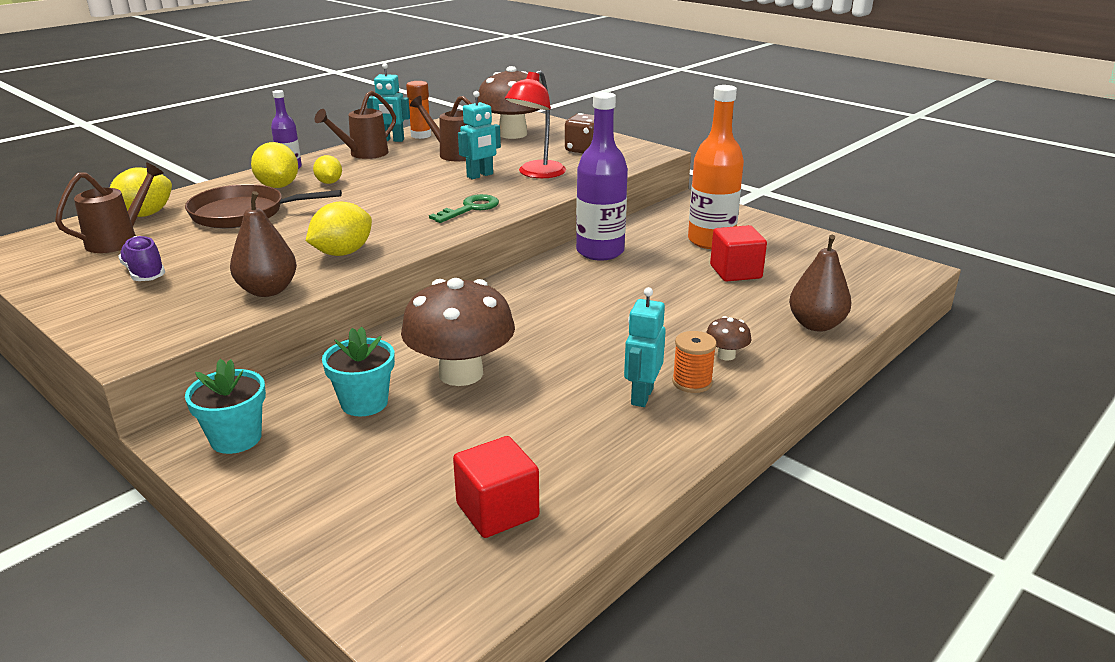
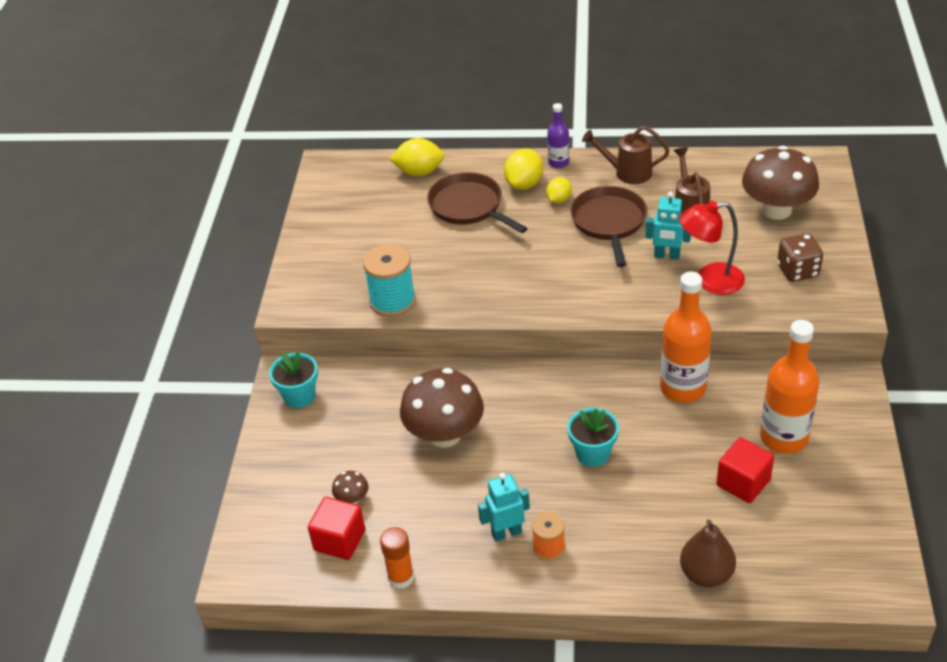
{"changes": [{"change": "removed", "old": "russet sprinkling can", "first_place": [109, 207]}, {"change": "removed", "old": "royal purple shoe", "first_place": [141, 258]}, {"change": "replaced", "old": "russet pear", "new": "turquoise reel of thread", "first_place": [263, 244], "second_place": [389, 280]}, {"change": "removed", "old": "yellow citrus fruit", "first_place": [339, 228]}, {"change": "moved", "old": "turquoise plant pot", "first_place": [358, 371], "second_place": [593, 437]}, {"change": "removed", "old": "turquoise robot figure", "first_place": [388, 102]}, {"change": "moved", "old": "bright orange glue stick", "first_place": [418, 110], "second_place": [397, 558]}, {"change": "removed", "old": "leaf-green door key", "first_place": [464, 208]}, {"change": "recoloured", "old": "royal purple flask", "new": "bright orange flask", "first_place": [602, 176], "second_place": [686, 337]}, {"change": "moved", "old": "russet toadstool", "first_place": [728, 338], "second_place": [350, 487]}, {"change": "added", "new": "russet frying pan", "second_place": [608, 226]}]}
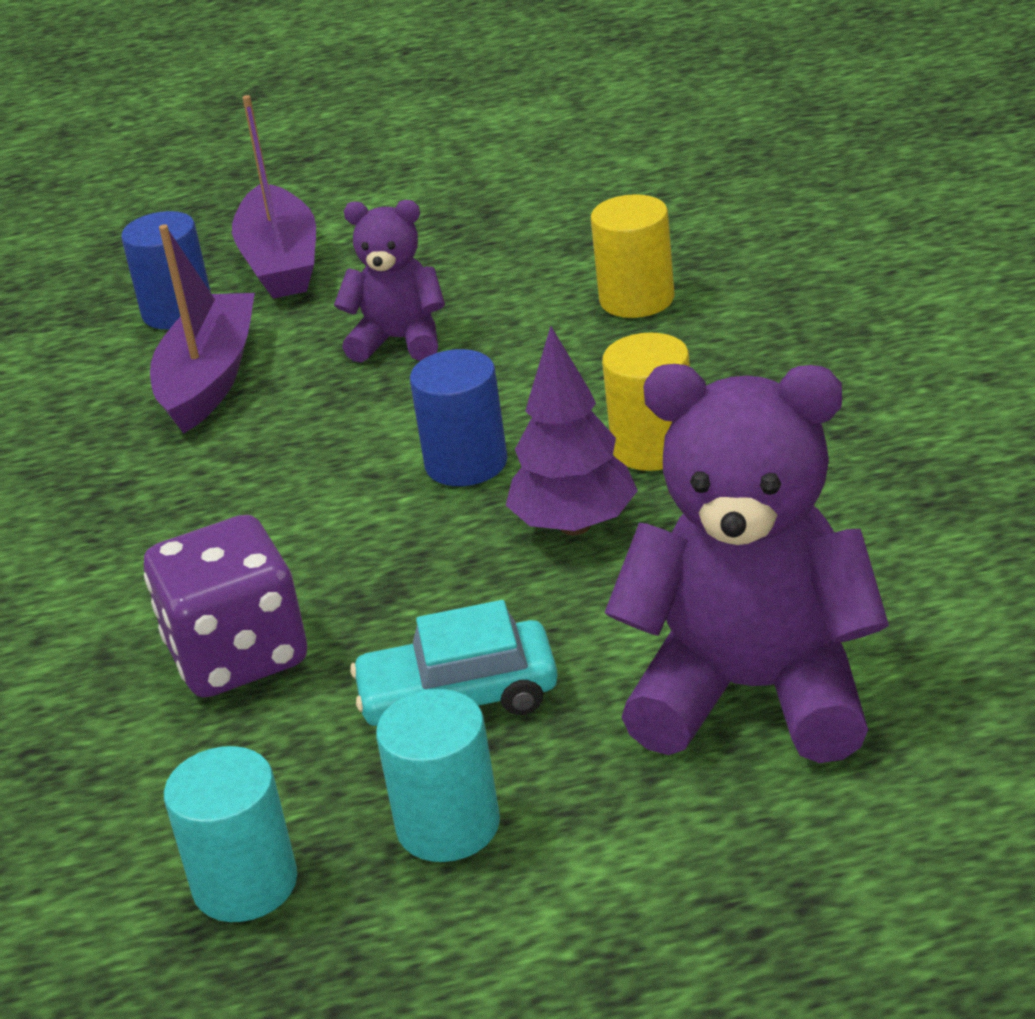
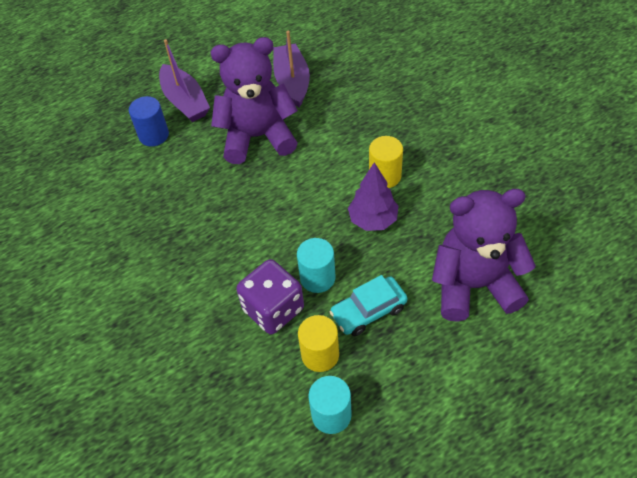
{"changes": [{"change": "moved", "old": "royal purple sailboat", "first_place": [202, 329], "second_place": [291, 69]}, {"change": "resized", "old": "royal purple teddy", "first_place": [389, 281], "second_place": [254, 100], "factor": 1.86}, {"change": "moved", "old": "turquoise cylinder", "first_place": [438, 775], "second_place": [316, 265]}, {"change": "removed", "old": "cobalt cylinder", "first_place": [459, 417]}, {"change": "moved", "old": "yellow cylinder", "first_place": [632, 256], "second_place": [318, 343]}]}
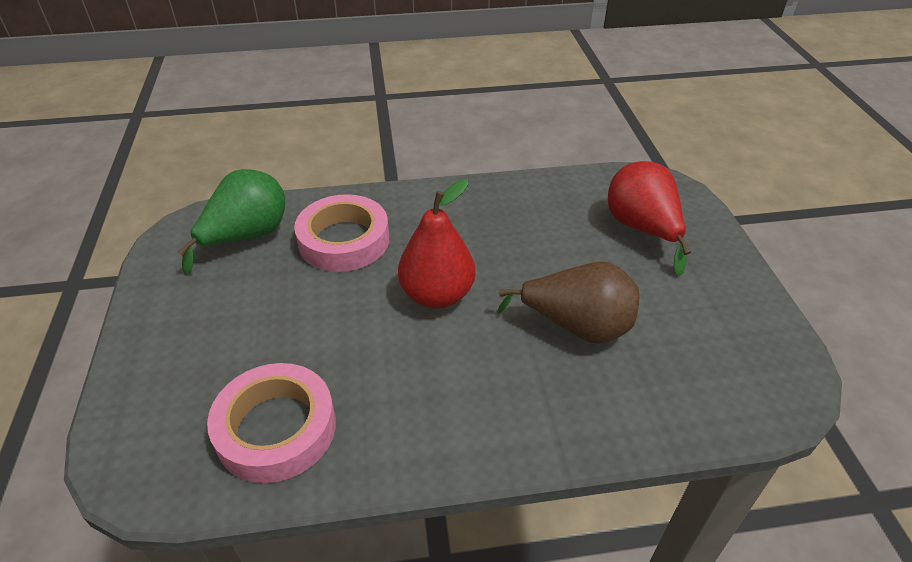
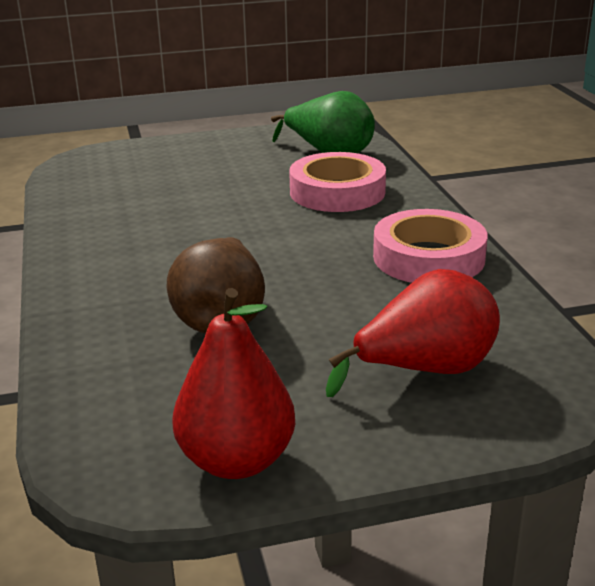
{"changes": [{"change": "moved", "old": "rose-pink tape", "first_place": [271, 423], "second_place": [430, 246]}, {"change": "moved", "old": "crimson pear", "first_place": [436, 244], "second_place": [233, 383]}]}
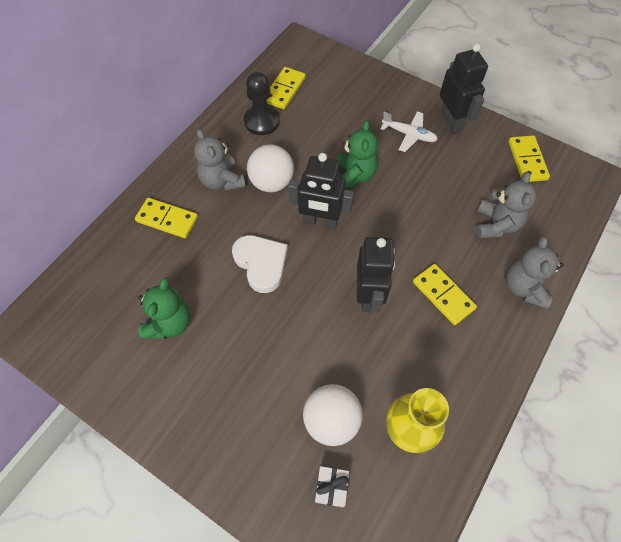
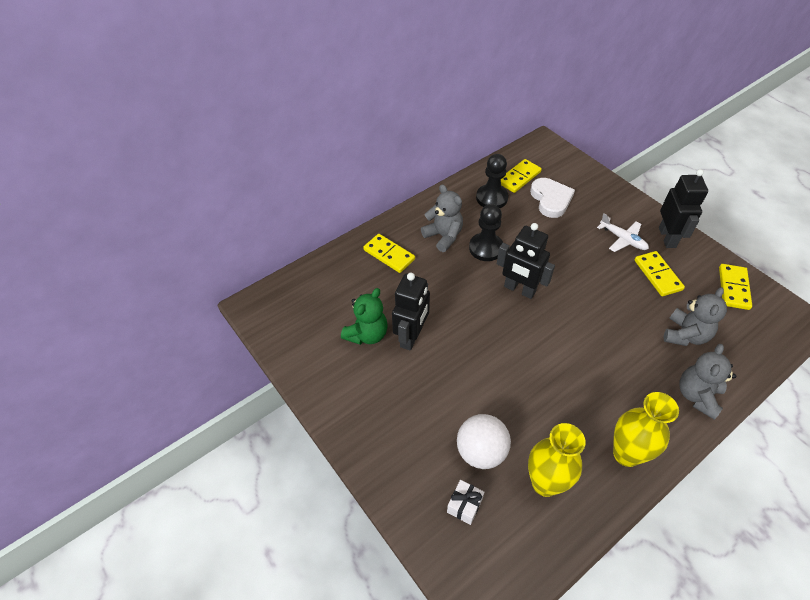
{"changes": [{"change": "turned", "old": "gray teddy", "first_place": [220, 160], "second_place": [442, 218], "degrees": 150}, {"change": "moved", "old": "snow-white heart", "first_place": [260, 264], "second_place": [552, 198]}, {"change": "replaced", "old": "snow-white ball", "new": "black pawn", "first_place": [270, 168], "second_place": [486, 232]}, {"change": "removed", "old": "leaf-green teddy", "first_place": [357, 154]}, {"change": "moved", "old": "black robot figure", "first_place": [376, 275], "second_place": [411, 312]}, {"change": "moved", "old": "yellow domino", "first_place": [445, 294], "second_place": [660, 273]}, {"change": "added", "new": "yellow tall vase", "second_place": [646, 429]}]}
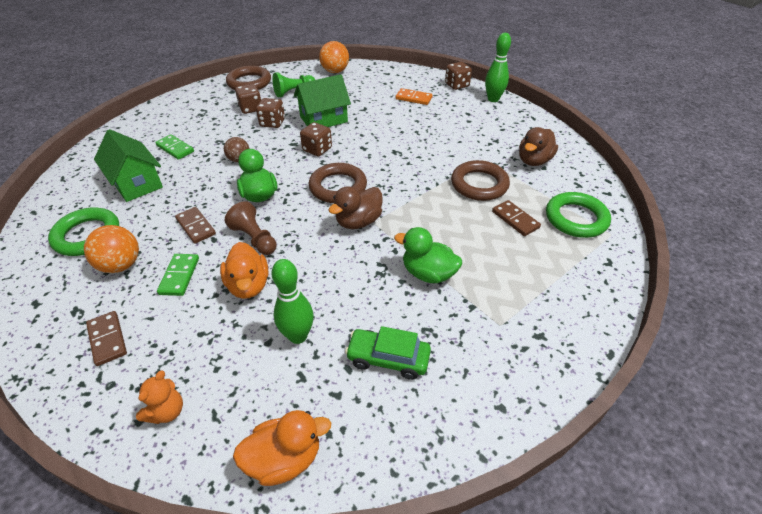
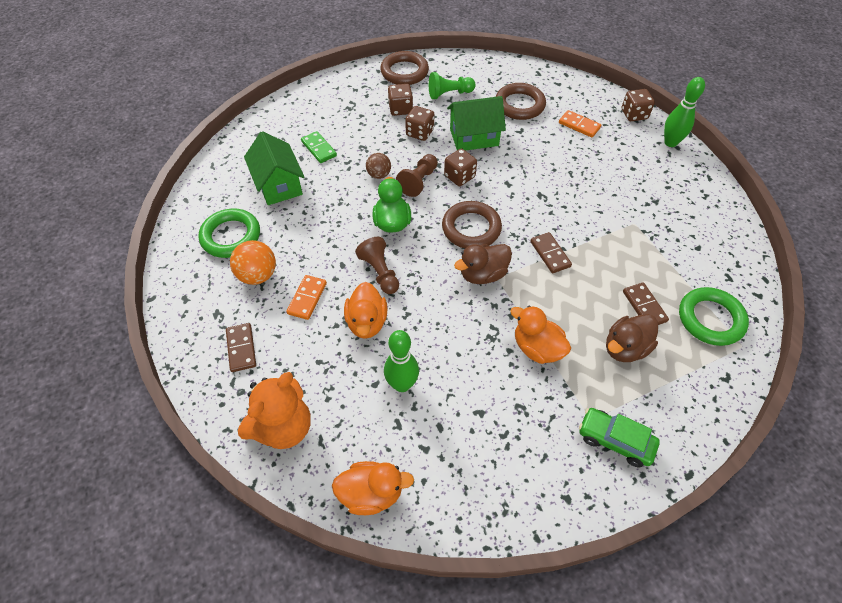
{"changes": [{"change": "resized", "old": "bright orange teddy", "first_place": [159, 397], "second_place": [274, 410], "factor": 1.9}, {"change": "recoloured", "old": "leaf-green domino", "new": "bright orange domino", "first_place": [178, 275], "second_place": [306, 297]}, {"change": "moved", "old": "russet domino", "first_place": [195, 225], "second_place": [551, 252]}, {"change": "removed", "old": "bright orange ball", "first_place": [334, 57]}, {"change": "moved", "old": "leaf-green automobile", "first_place": [388, 353], "second_place": [619, 437]}, {"change": "recoloured", "old": "leaf-green rubber duck", "new": "bright orange rubber duck", "first_place": [428, 255], "second_place": [540, 335]}, {"change": "moved", "old": "russet hoop", "first_place": [480, 180], "second_place": [521, 101]}, {"change": "moved", "old": "russet rubber duck", "first_place": [538, 146], "second_place": [632, 338]}, {"change": "added", "new": "russet pawn", "second_place": [417, 175]}]}
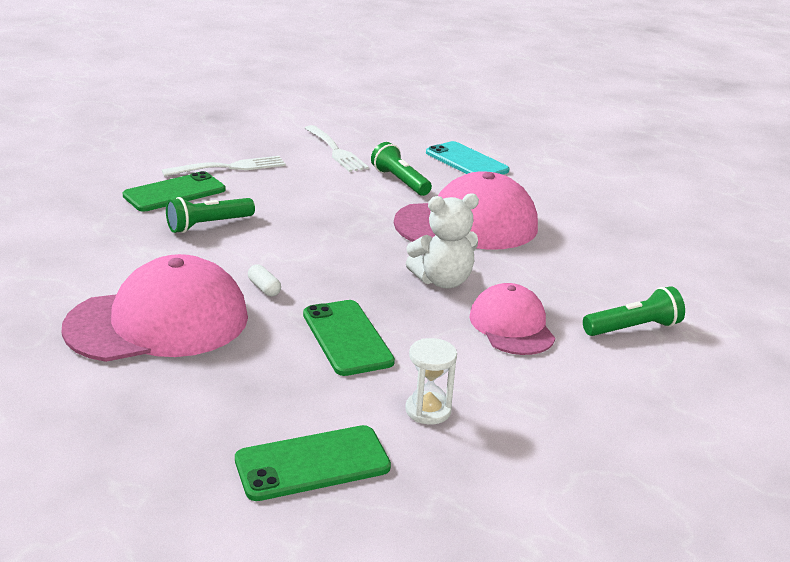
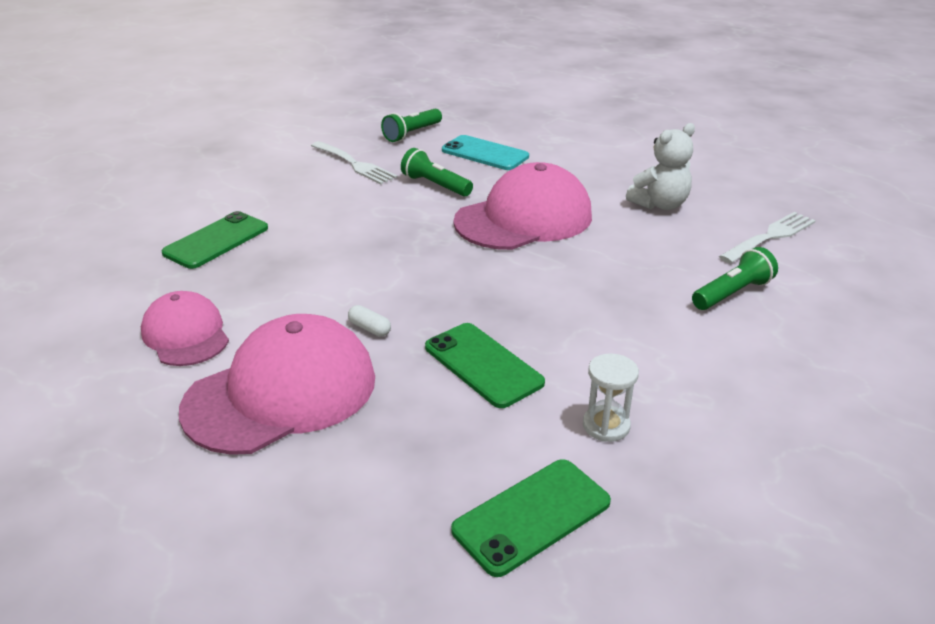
{"changes": [{"change": "moved", "old": "snow-white fork", "first_place": [224, 166], "second_place": [767, 237]}, {"change": "moved", "old": "leaf-green flashlight", "first_place": [210, 215], "second_place": [411, 125]}, {"change": "moved", "old": "snow-white teddy", "first_place": [442, 240], "second_place": [660, 166]}, {"change": "moved", "old": "rose-pink peaked cap", "first_place": [512, 319], "second_place": [185, 328]}]}
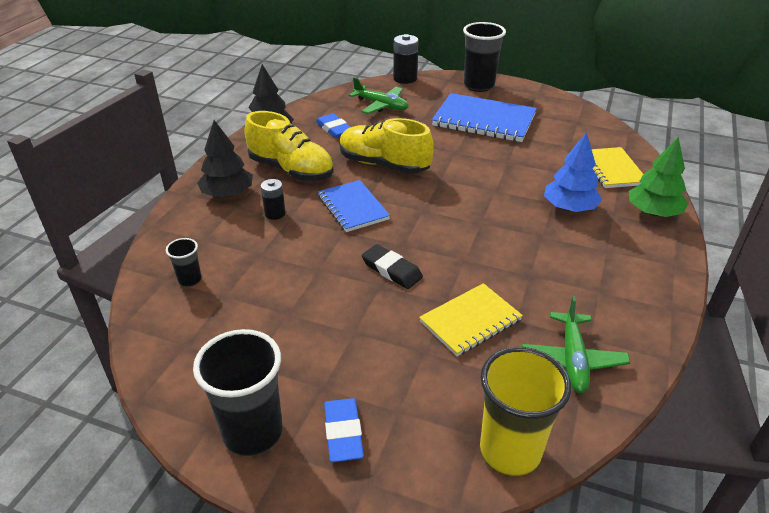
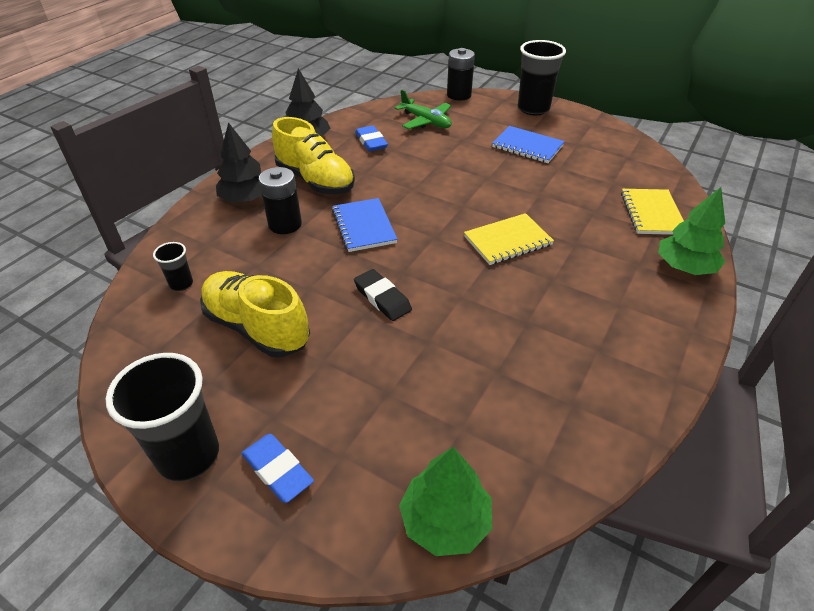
{"changes": [{"change": "resized", "old": "black AA battery", "first_place": [273, 199], "second_place": [280, 200], "factor": 1.58}, {"change": "turned", "old": "cobalt pencil eraser", "first_place": [344, 430], "second_place": [277, 468], "degrees": -45}, {"change": "moved", "old": "yellow shoe", "first_place": [386, 146], "second_place": [255, 314]}, {"change": "moved", "old": "yellow notebook", "first_place": [471, 319], "second_place": [509, 239]}, {"change": "resized", "old": "cobalt notebook", "first_place": [484, 117], "second_place": [528, 144], "factor": 0.63}, {"change": "replaced", "old": "yellow beaker", "new": "leaf-green tree", "first_place": [525, 412], "second_place": [445, 501]}, {"change": "removed", "old": "leaf-green plane", "first_place": [576, 344]}, {"change": "removed", "old": "cobalt tree", "first_place": [573, 172]}]}
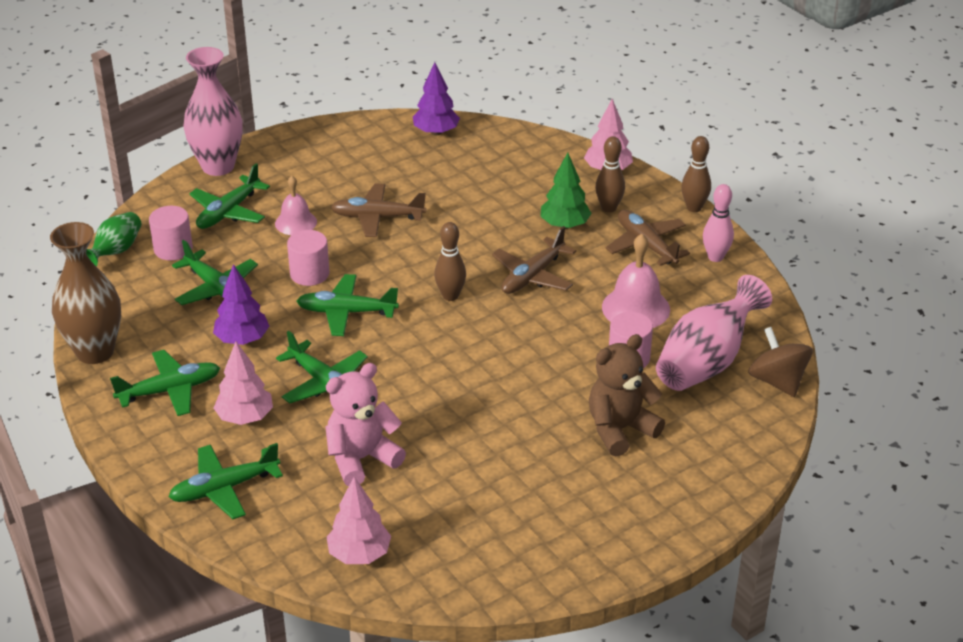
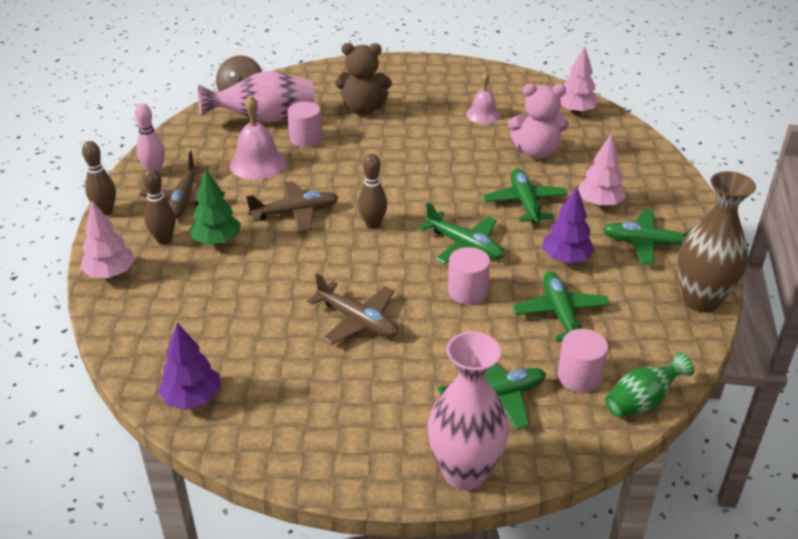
{"changes": [{"change": "removed", "old": "leaf-green plane", "first_place": [225, 481]}, {"change": "moved", "old": "rose-pink hand bell", "first_place": [296, 205], "second_place": [483, 98]}]}
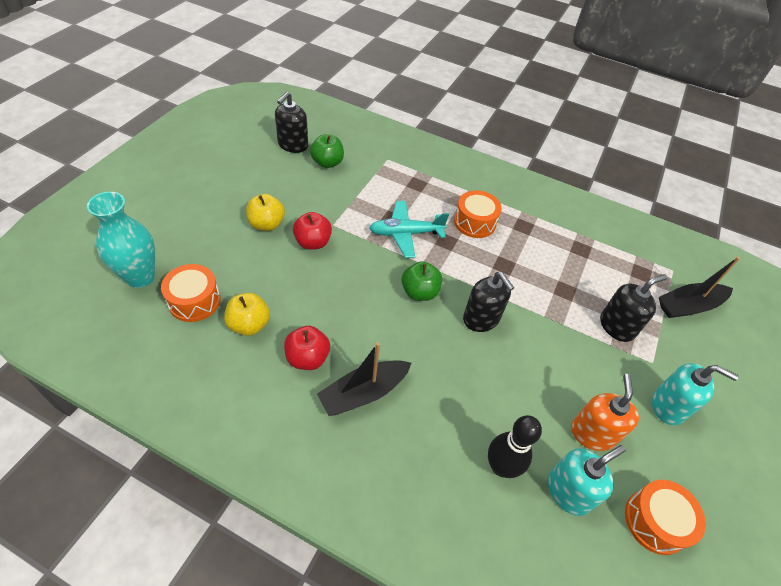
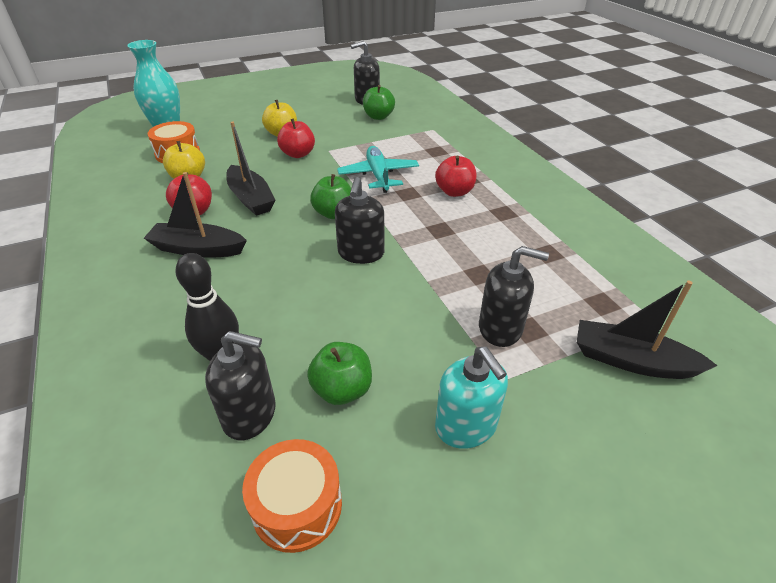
{"changes": [{"change": "turned", "old": "turquoise plane", "first_place": [409, 229], "second_place": [378, 169], "degrees": 45}, {"change": "replaced", "old": "bright orange snare drum", "new": "crimson apple fruit", "first_place": [478, 214], "second_place": [455, 176]}, {"change": "recoloured", "old": "turquoise soap dispenser", "new": "black soap dispenser", "first_place": [587, 480], "second_place": [240, 385]}, {"change": "replaced", "old": "bright orange soap dispenser", "new": "leaf-green apple fruit", "first_place": [605, 412], "second_place": [339, 373]}, {"change": "added", "new": "black sailboat", "second_place": [250, 169]}]}
